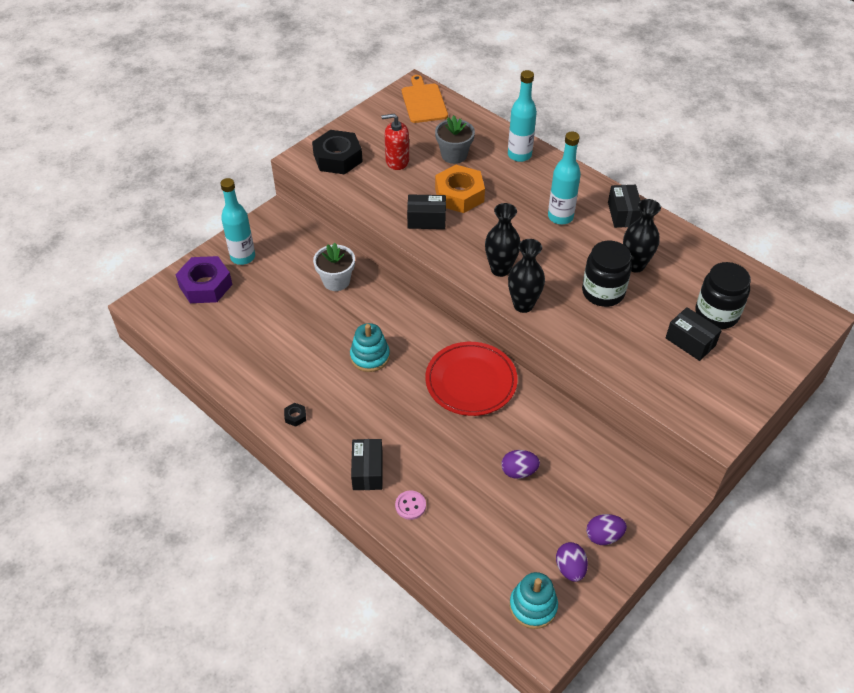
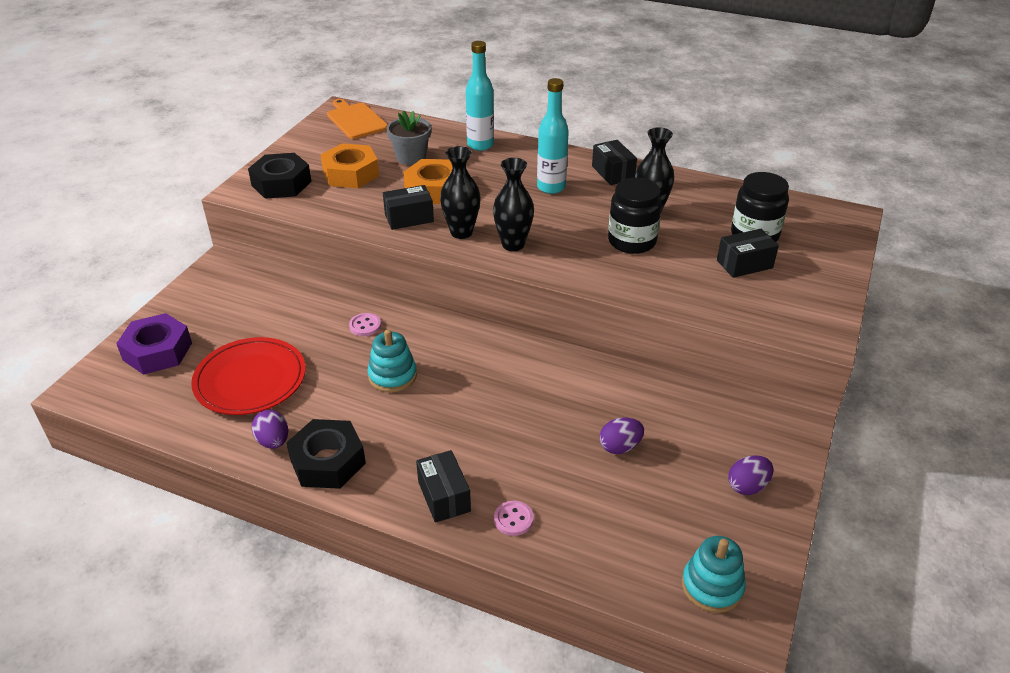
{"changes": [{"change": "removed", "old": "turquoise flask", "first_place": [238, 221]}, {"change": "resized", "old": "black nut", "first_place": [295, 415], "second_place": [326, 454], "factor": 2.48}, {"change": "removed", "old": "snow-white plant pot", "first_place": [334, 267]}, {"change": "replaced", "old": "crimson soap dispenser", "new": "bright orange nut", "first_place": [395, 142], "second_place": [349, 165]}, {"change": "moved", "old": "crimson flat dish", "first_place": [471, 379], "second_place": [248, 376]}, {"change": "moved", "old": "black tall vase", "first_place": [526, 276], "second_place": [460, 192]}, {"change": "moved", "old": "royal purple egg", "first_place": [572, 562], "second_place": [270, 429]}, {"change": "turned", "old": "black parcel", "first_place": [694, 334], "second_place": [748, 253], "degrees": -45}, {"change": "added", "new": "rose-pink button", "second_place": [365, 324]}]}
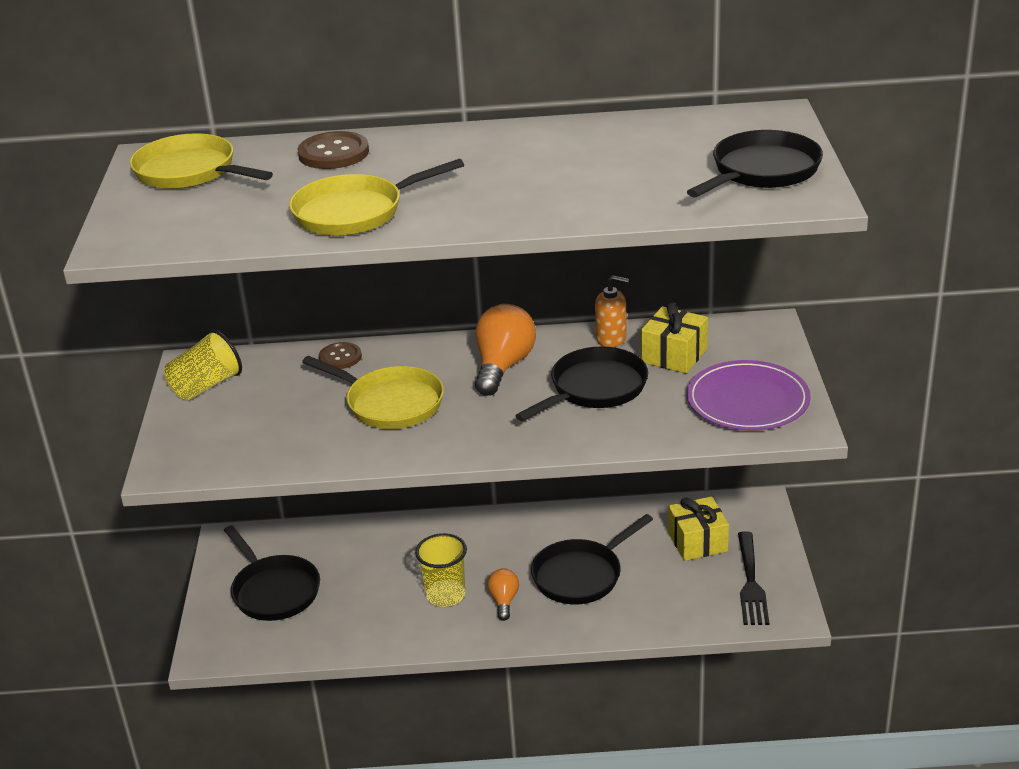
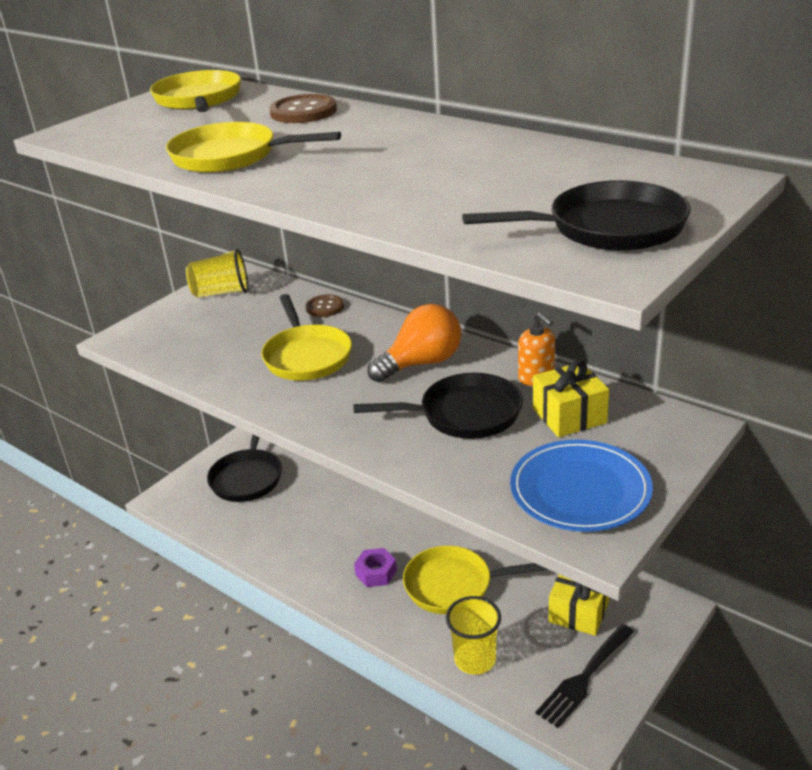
{"changes": [{"change": "moved", "old": "yellow beaker", "first_place": [441, 570], "second_place": [473, 635]}, {"change": "replaced", "old": "bright orange bulb", "new": "royal purple nut", "first_place": [503, 594], "second_place": [375, 567]}, {"change": "recoloured", "old": "black frying pan", "new": "yellow frying pan", "first_place": [592, 559], "second_place": [476, 580]}, {"change": "recoloured", "old": "royal purple flat dish", "new": "cobalt flat dish", "first_place": [749, 395], "second_place": [581, 486]}]}
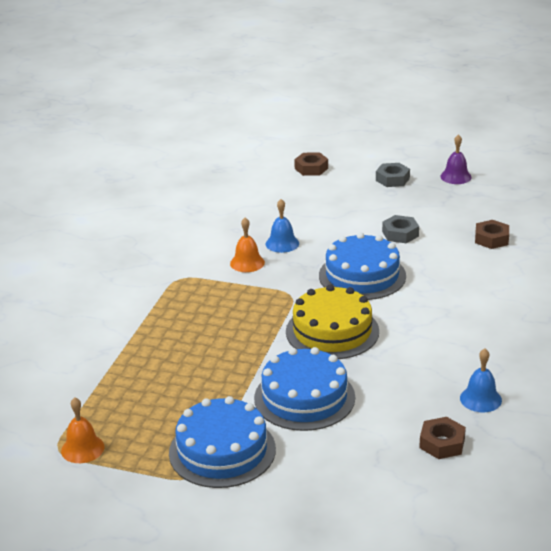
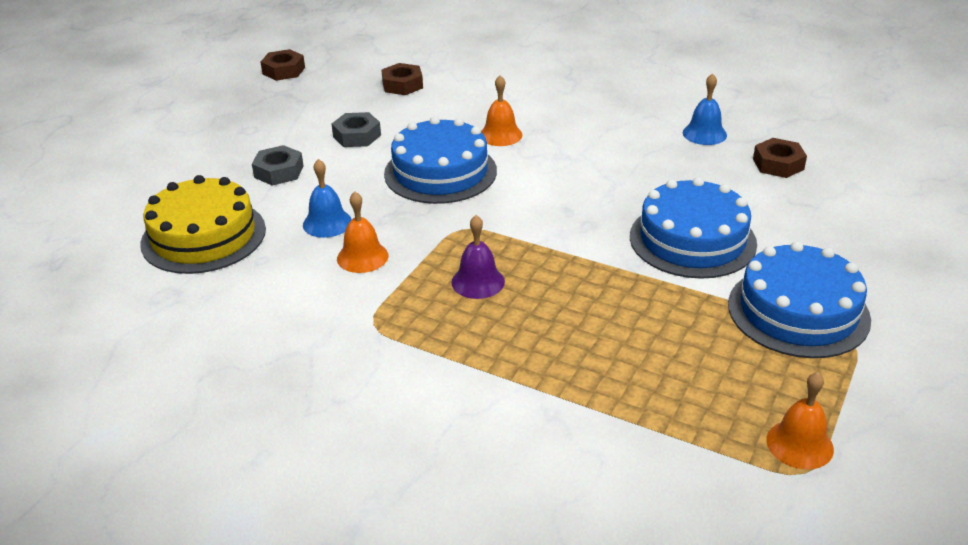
{"changes": [{"change": "moved", "old": "yellow cake", "first_place": [332, 322], "second_place": [203, 224]}, {"change": "moved", "old": "russet nut", "first_place": [311, 164], "second_place": [282, 65]}, {"change": "moved", "old": "gray nut", "first_place": [393, 175], "second_place": [278, 165]}, {"change": "moved", "old": "royal purple hand bell", "first_place": [456, 159], "second_place": [478, 257]}, {"change": "added", "new": "bright orange hand bell", "second_place": [501, 110]}]}
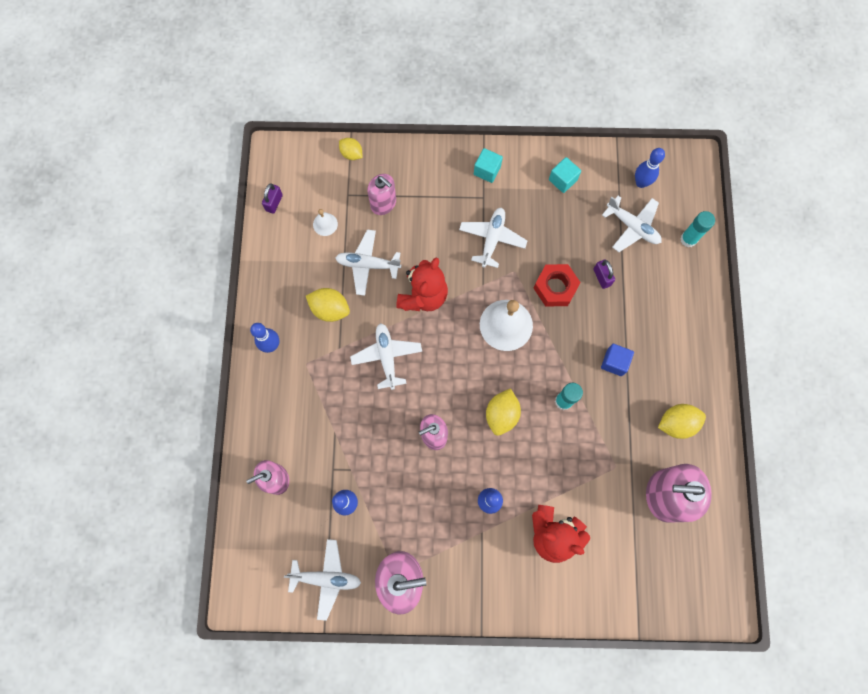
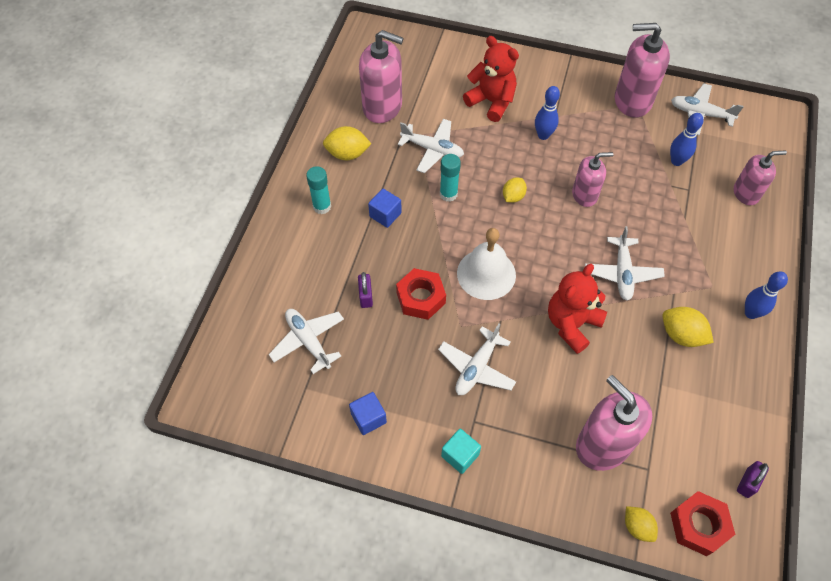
{"changes": [{"change": "removed", "old": "snow-white hand bell", "first_place": [325, 222]}, {"change": "moved", "old": "snow-white plane", "first_place": [368, 263], "second_place": [431, 146]}, {"change": "resized", "old": "rose-pink soap dispenser", "first_place": [381, 194], "second_place": [614, 423], "factor": 1.63}, {"change": "resized", "old": "yellow citrus fruit", "first_place": [503, 412], "second_place": [515, 190], "factor": 0.67}, {"change": "recoloured", "old": "turquoise cube", "new": "cobalt cube", "first_place": [565, 175], "second_place": [368, 413]}, {"change": "removed", "old": "cobalt tenpin", "first_place": [650, 168]}, {"change": "moved", "old": "turquoise glue stick", "first_place": [697, 229], "second_place": [318, 190]}, {"change": "added", "new": "crimson nut", "second_place": [702, 523]}]}
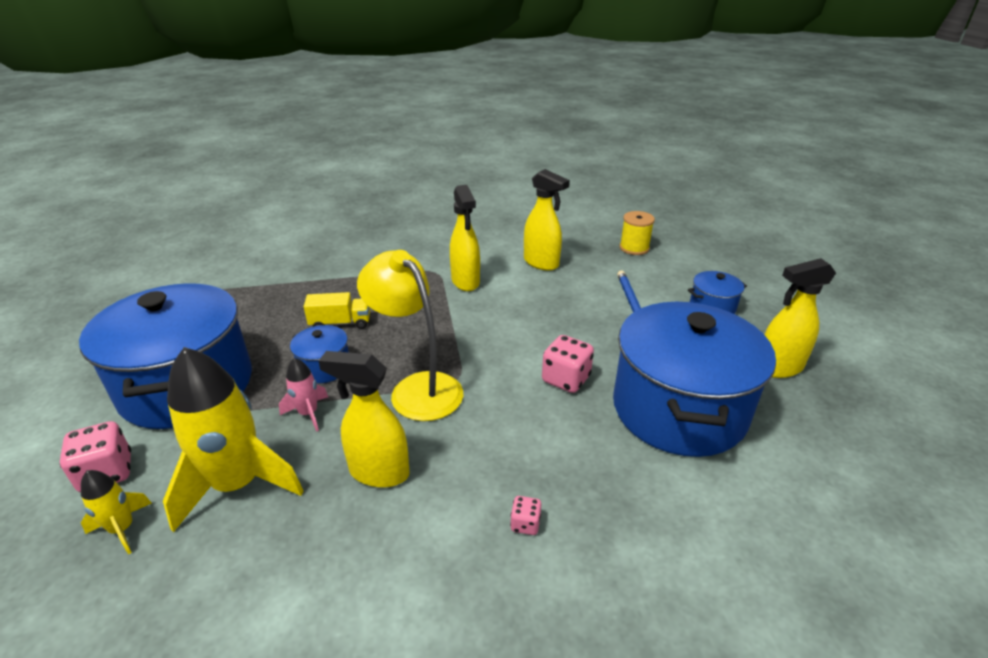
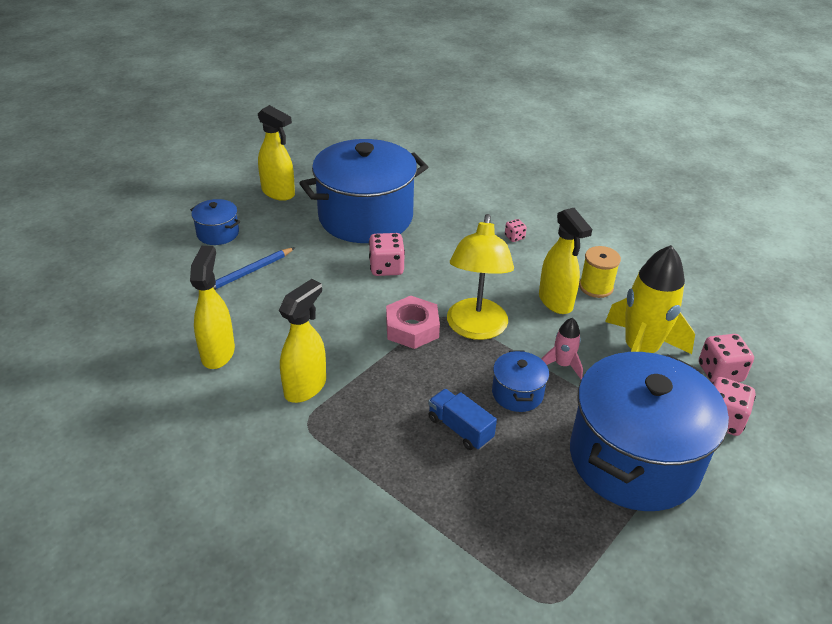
{"changes": [{"change": "replaced", "old": "yellow rocket", "new": "rose-pink die", "first_place": [116, 512], "second_place": [726, 358]}, {"change": "recoloured", "old": "yellow lorry", "new": "cobalt lorry", "first_place": [337, 310], "second_place": [462, 419]}, {"change": "moved", "old": "yellow reel of thread", "first_place": [637, 233], "second_place": [600, 272]}, {"change": "added", "new": "rose-pink nut", "second_place": [413, 322]}]}
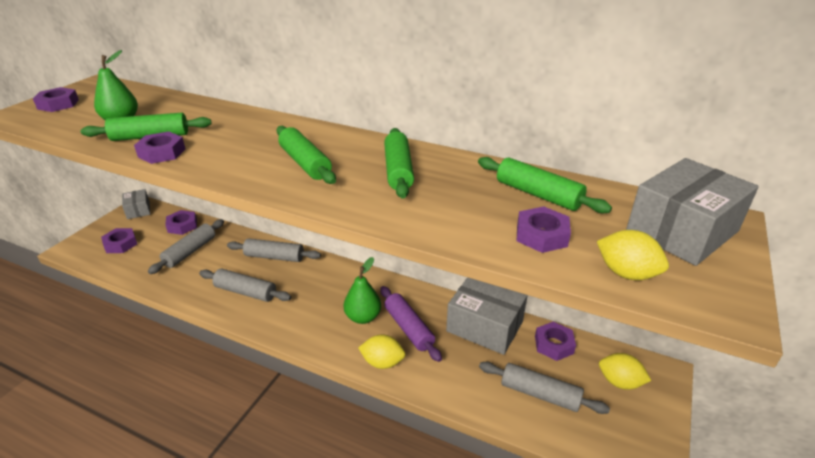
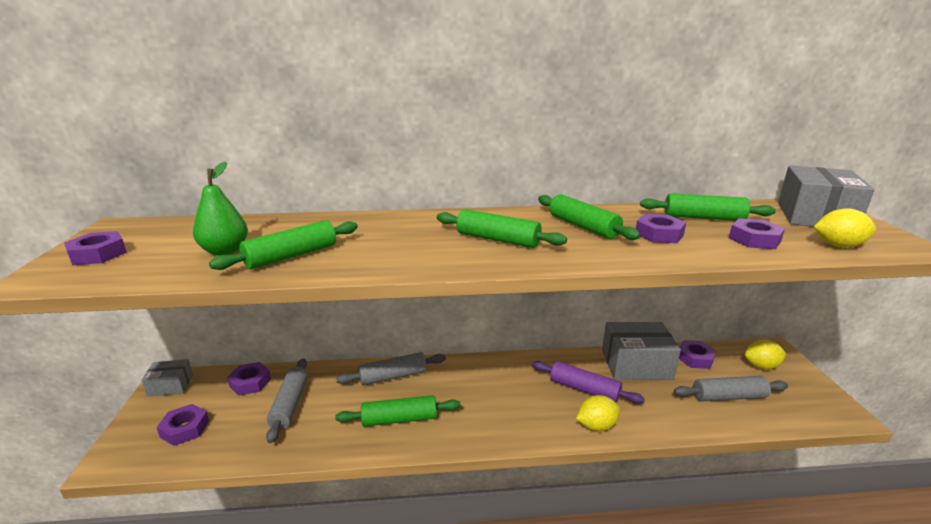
{"changes": [{"change": "turned", "old": "gray parcel", "first_place": [136, 204], "second_place": [167, 377], "degrees": -45}, {"change": "moved", "old": "royal purple nut", "first_place": [160, 147], "second_place": [661, 228]}, {"change": "recoloured", "old": "gray dough roller", "new": "leaf-green dough roller", "first_place": [245, 285], "second_place": [398, 411]}, {"change": "removed", "old": "leaf-green pear", "first_place": [362, 290]}]}
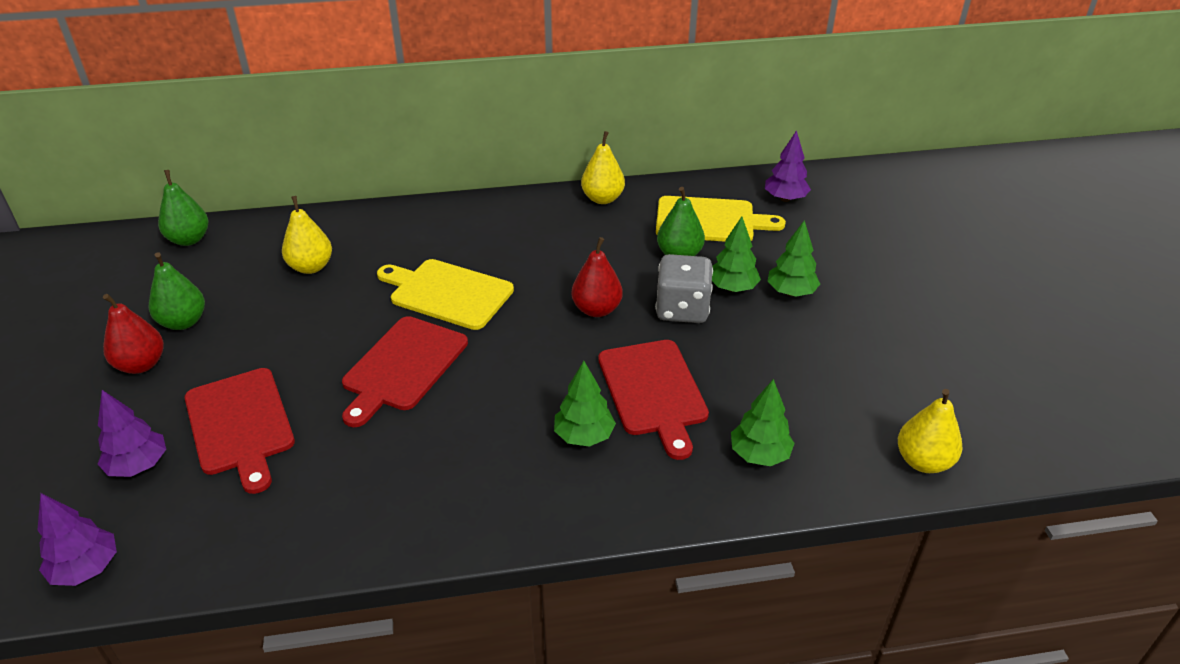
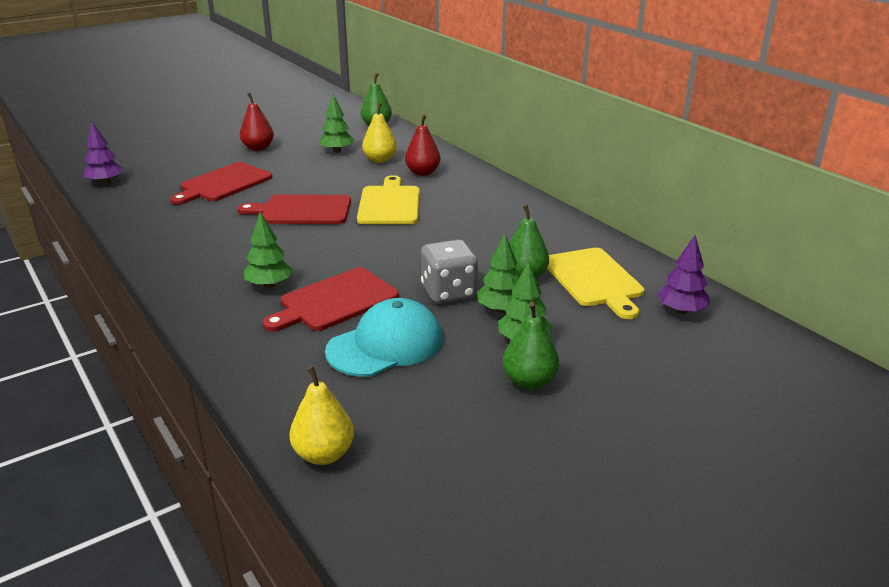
{"changes": [{"change": "removed", "old": "royal purple tree", "first_place": [132, 433]}, {"change": "moved", "old": "leaf-green pear", "first_place": [177, 291], "second_place": [531, 346]}, {"change": "moved", "old": "crimson pear", "first_place": [597, 277], "second_place": [423, 145]}, {"change": "removed", "old": "yellow pear", "first_place": [603, 167]}, {"change": "moved", "old": "leaf-green tree", "first_place": [763, 422], "second_place": [336, 123]}, {"change": "added", "new": "turquoise peaked cap", "second_place": [384, 337]}]}
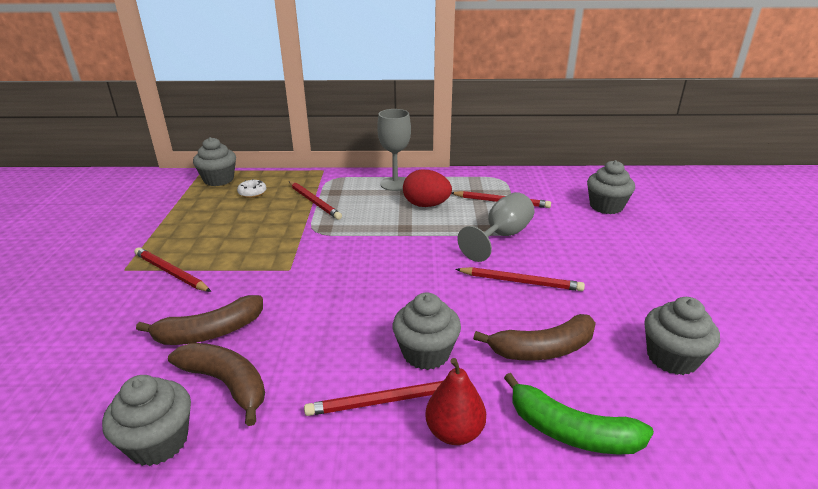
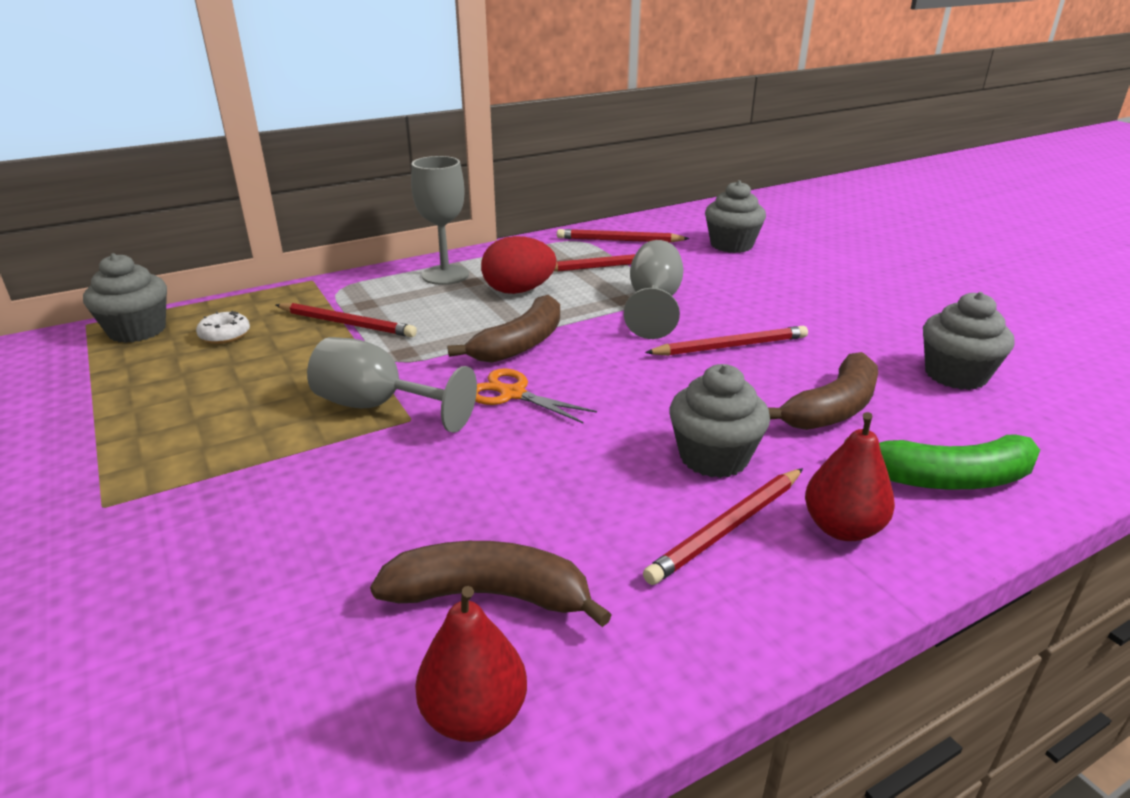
{"changes": [{"change": "replaced", "old": "gray fairy cake", "new": "crimson pear", "first_place": [146, 420], "second_place": [471, 664]}, {"change": "moved", "old": "crimson pencil", "first_place": [172, 269], "second_place": [623, 236]}, {"change": "moved", "old": "russet banana fruit", "first_place": [199, 320], "second_place": [504, 329]}, {"change": "added", "new": "gray wine glass", "second_place": [392, 385]}, {"change": "added", "new": "bright orange shears", "second_place": [536, 395]}]}
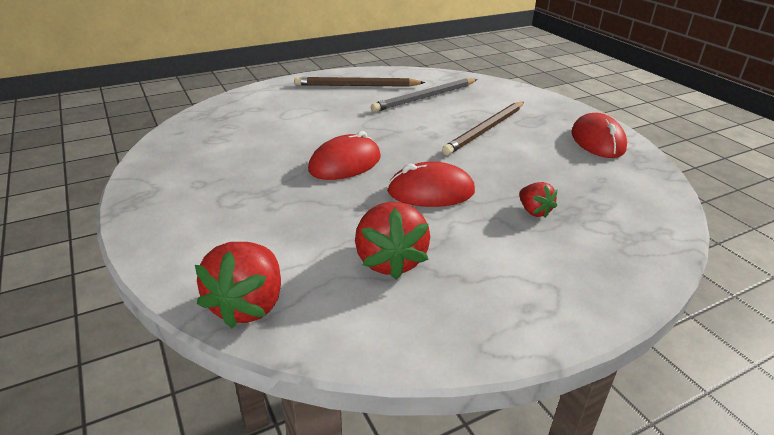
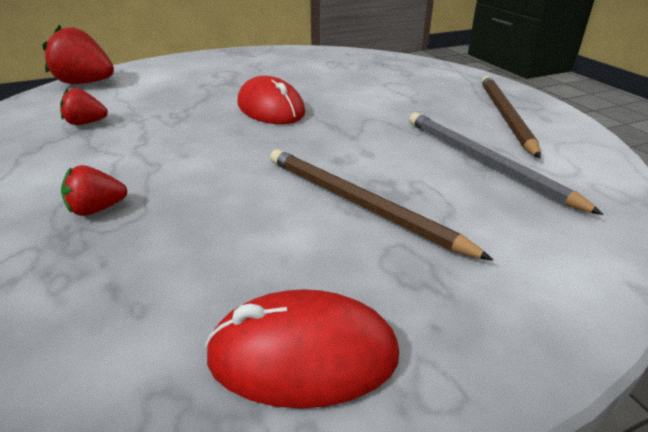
{"changes": [{"change": "resized", "old": "crimson toy strawberry", "first_place": [392, 240], "second_place": [84, 106], "factor": 0.55}, {"change": "removed", "old": "crimson computer mouse", "first_place": [431, 184]}]}
